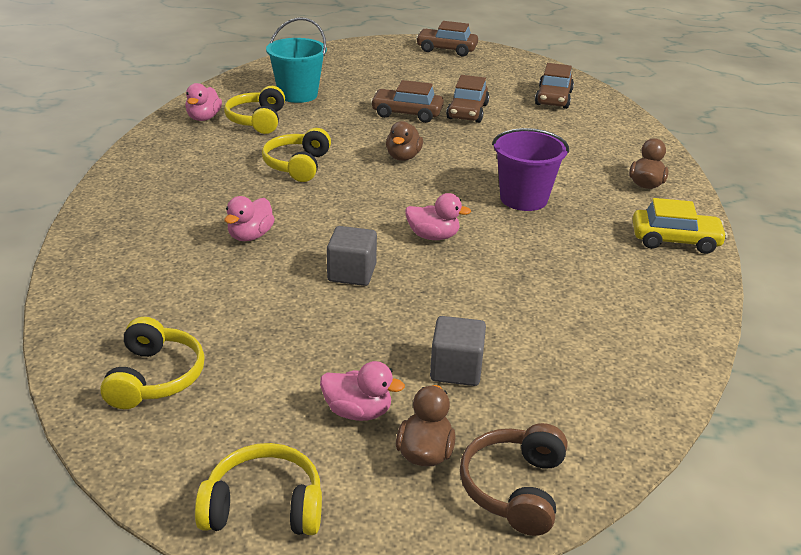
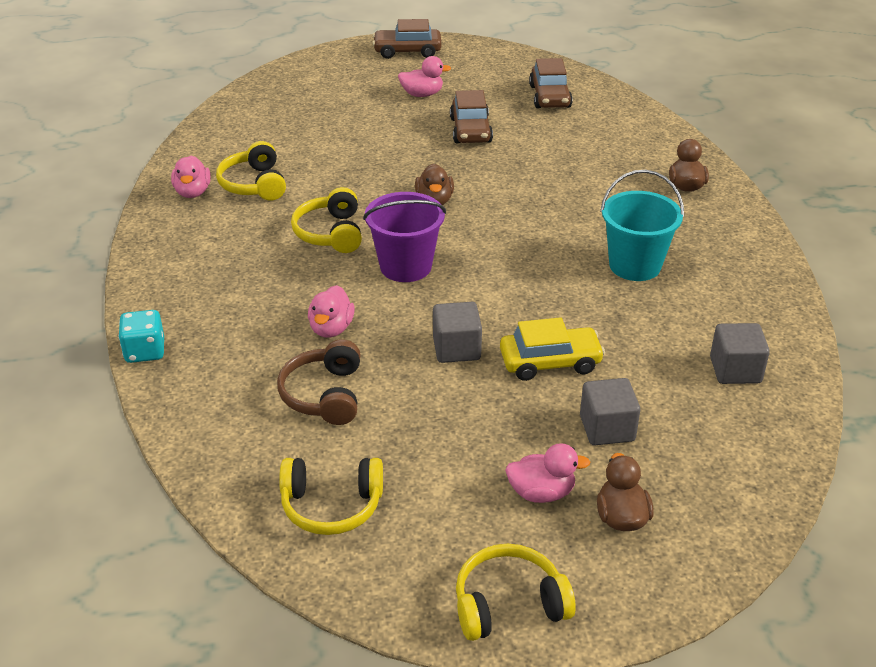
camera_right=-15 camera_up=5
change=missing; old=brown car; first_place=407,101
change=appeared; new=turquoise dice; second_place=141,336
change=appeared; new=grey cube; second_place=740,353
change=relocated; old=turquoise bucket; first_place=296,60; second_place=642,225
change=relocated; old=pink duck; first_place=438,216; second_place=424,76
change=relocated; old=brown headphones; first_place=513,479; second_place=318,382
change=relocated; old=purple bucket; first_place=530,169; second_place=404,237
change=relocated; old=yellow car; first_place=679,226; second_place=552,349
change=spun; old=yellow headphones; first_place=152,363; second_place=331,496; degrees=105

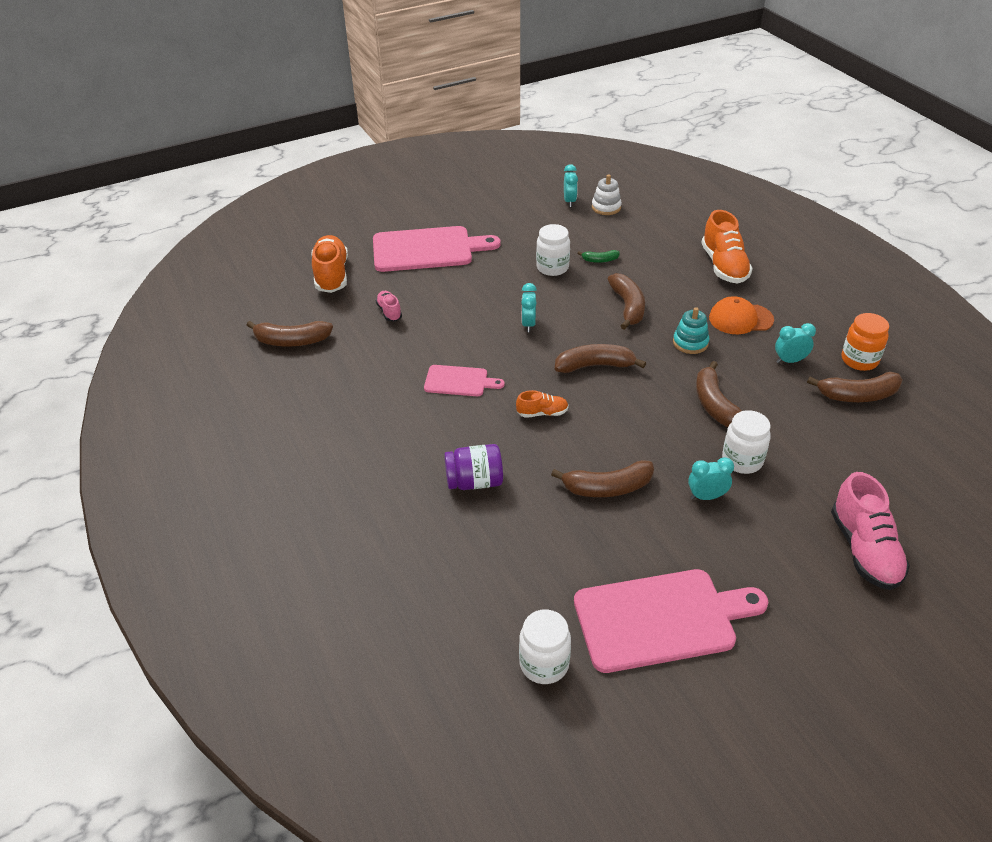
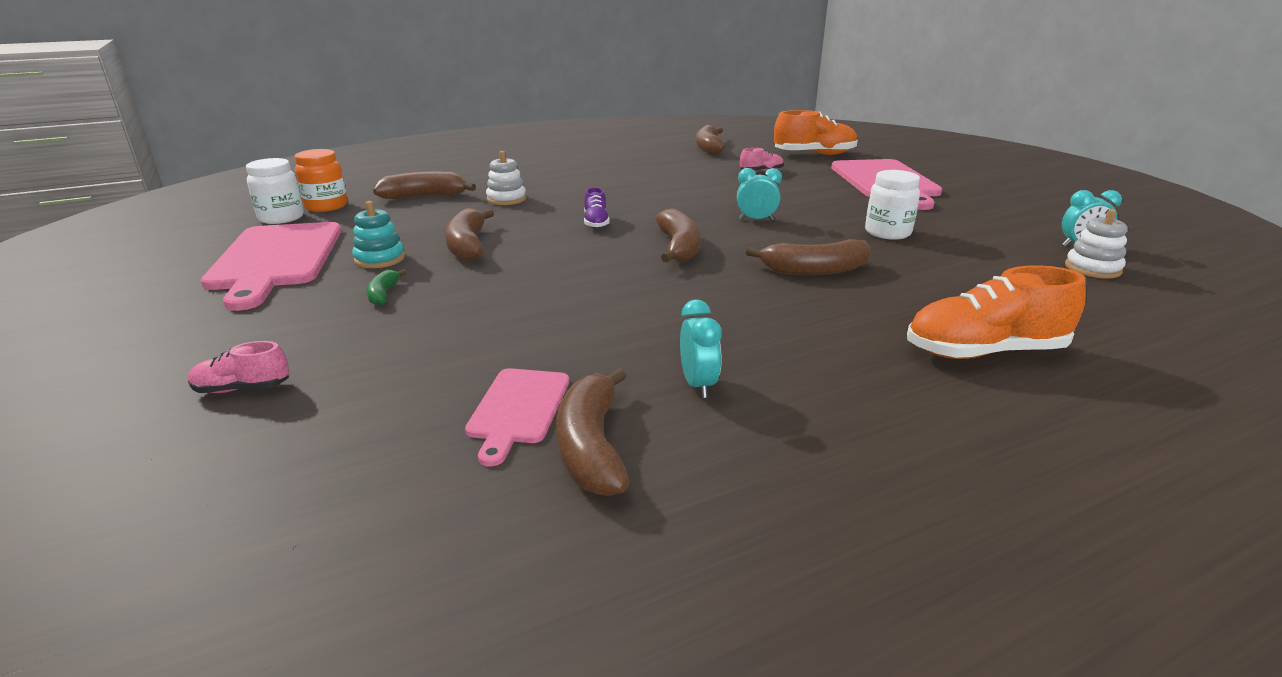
camera_right=90 camera_up=-15
change=missing; old=turquoise clock; first_place=711,478
change=missing; old=orange cap; first_place=741,315
change=missing; old=white jar; first_place=746,442
change=relocated; old=pink cutting board; first_place=464,380; second_place=517,417
change=relocated; old=green banana; first_place=598,256; second_place=386,287
change=relocated; old=turquoise stacking toy; first_place=691,330; second_place=378,234
change=relocated; old=brown banana; first_place=719,394; second_place=424,185
change=relocated; old=orange jar; first_place=865,342; second_place=321,180
change=exchanged; old=purple jar; new=white stacking toy; first_place=473,467; second_place=506,178
change=colour; old=orange shoe; new=purple shoe; first_place=542,404; second_place=597,208
change=size; old=pink shoe; first_place=870,531; second_place=238,367; factor=0.52

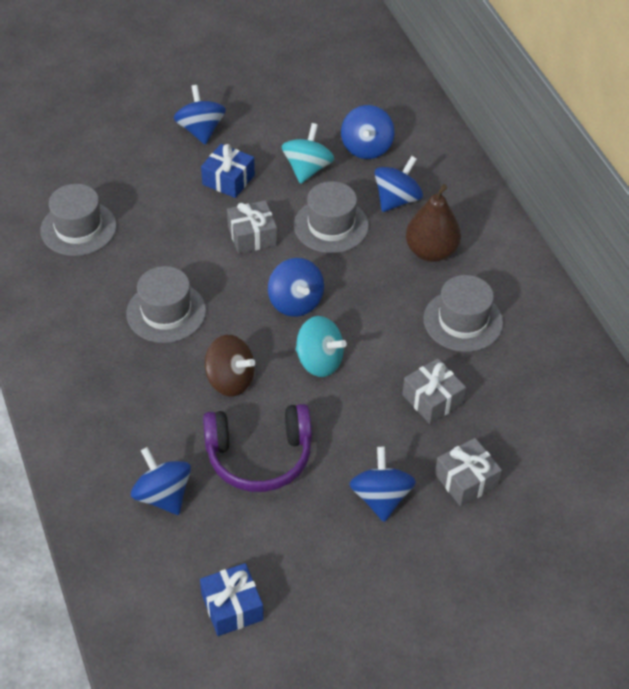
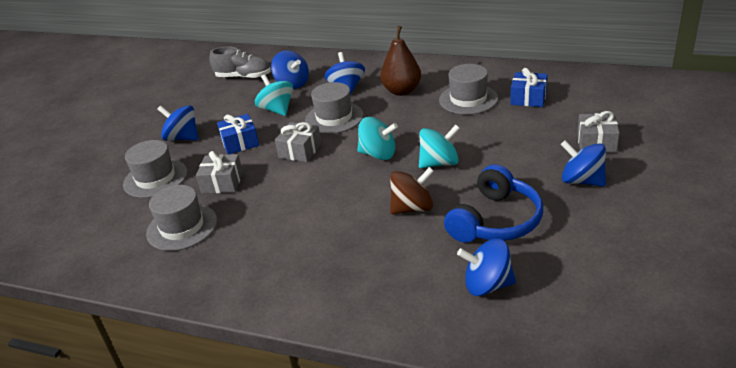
camera_right=-45 camera_up=-15
change=appeared; new=grey shoe; second_place=240,62
change=relocated; old=grey hat; first_place=166,304; second_place=155,169
change=relocated; old=blue gift; first_place=232,599; second_place=529,87
change=relocated; old=grey gift; first_place=434,391; second_place=219,172
change=colour; old=purple headphones; new=blue headphones; first_place=257,448; second_place=493,203
change=colour; old=blue spinning top; new=turquoise spinning top; first_place=296,287; second_place=377,138

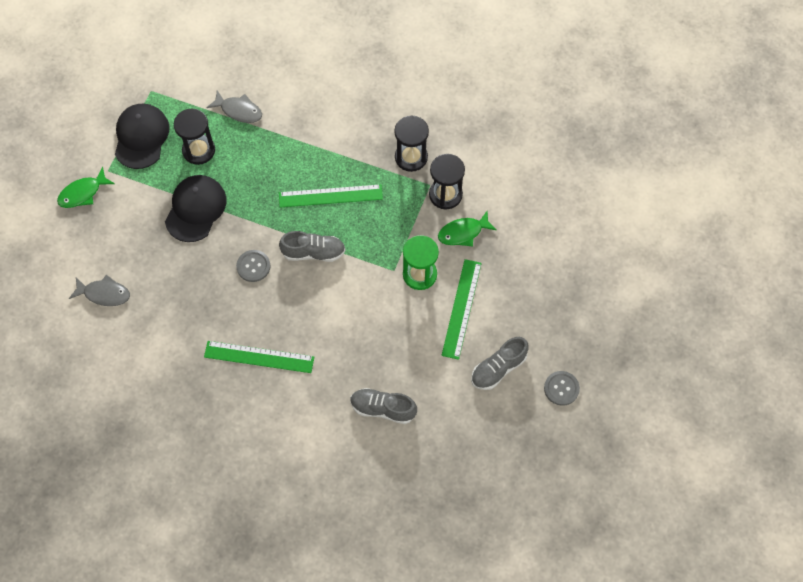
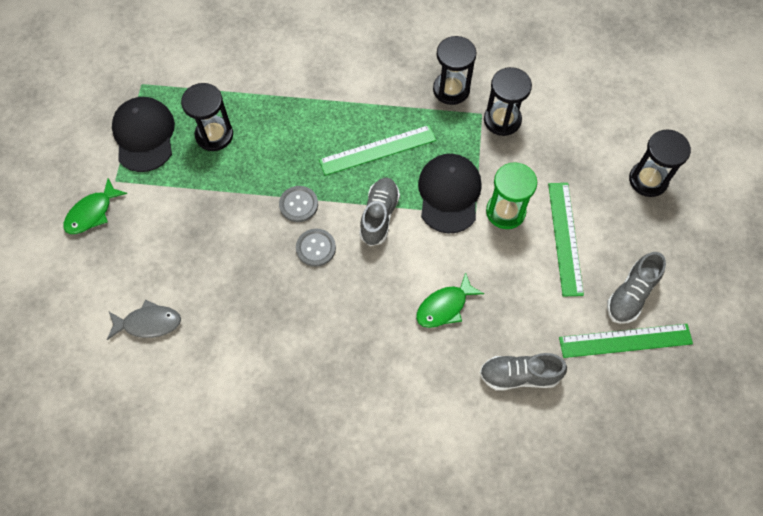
camera_right=-15 camera_up=0
change=missing; old=grey fish; first_place=234,107
change=appeared; new=black hourglass; second_place=660,163
change=relocated; old=black cap; first_place=195,208; second_place=450,193
change=relocated; old=green ruler; first_place=259,357; second_place=626,341
change=relocated; old=green fish; first_place=467,229; second_place=450,300
change=relocated; old=grey button; first_place=562,388; second_place=298,204
change=spun; old=grey shoe; first_place=312,246; second_place=379,212; degrees=-60

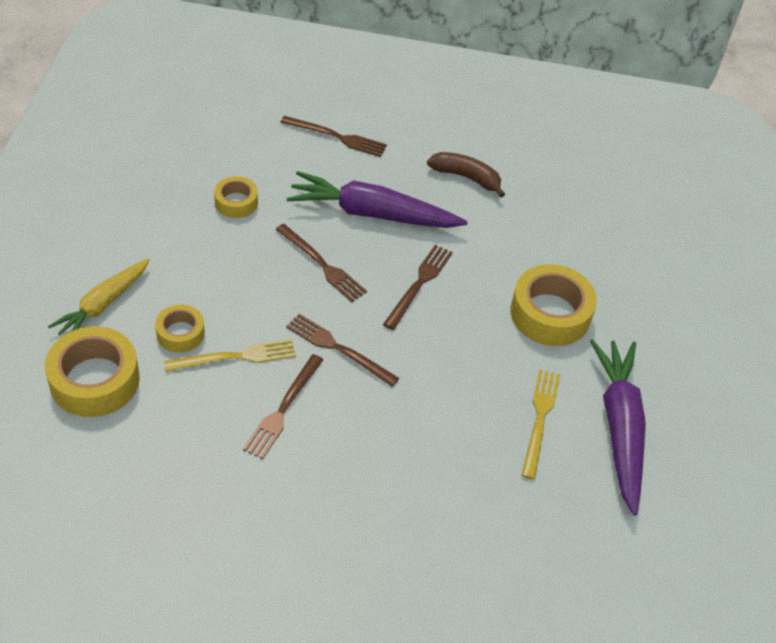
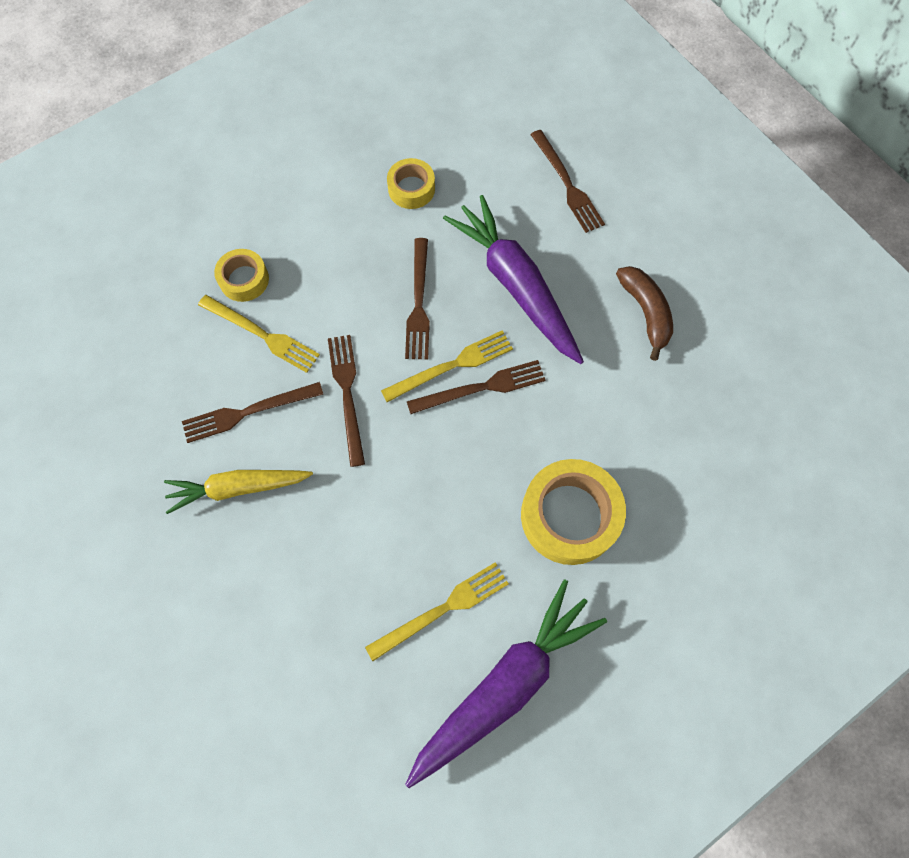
camera_right=50 camera_up=20
change=missing; old=yellow tape; first_place=92,371
change=appeared; new=yellow fork; second_place=447,366
change=relocated; old=yellow carrot; first_place=98,297; second_place=238,492

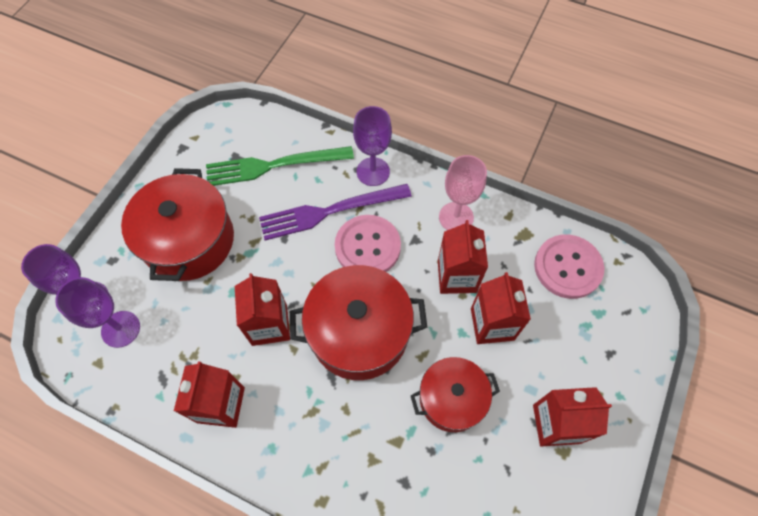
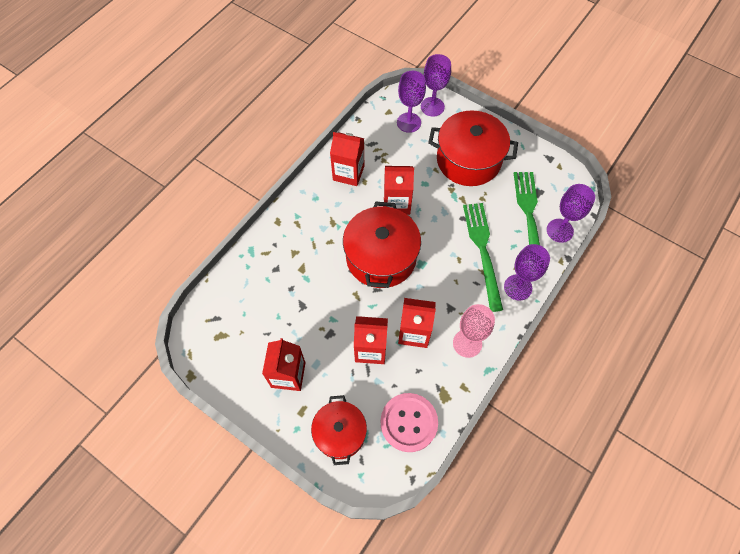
camera_right=100 camera_up=0
change=missing; old=pink button; first_place=368,243
change=appeared; new=purple goblet; second_place=571,213
change=relocated; old=red pot; first_place=455,394; second_place=339,430
change=colour; old=purple fork; new=green fork; first_place=335,212; second_place=483,257

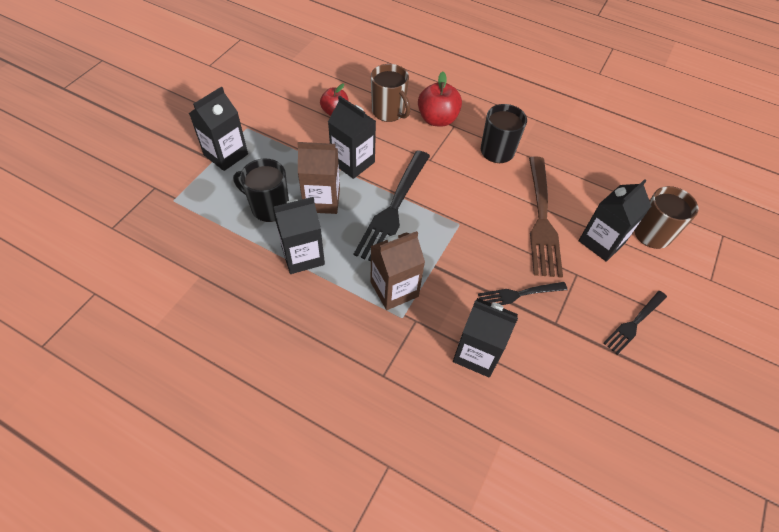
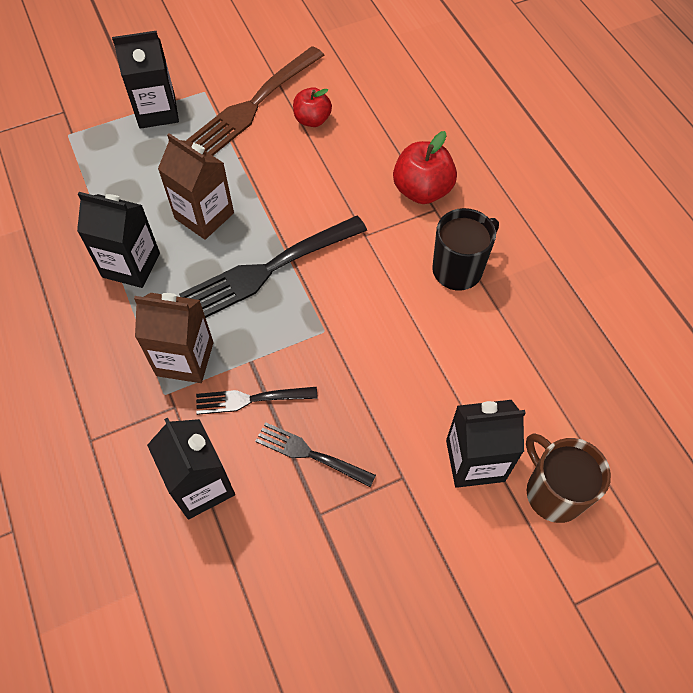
camera_right=40 camera_up=5
change=missing; old=black mug; first_place=261,190
change=missing; old=black carton; first_place=352,137
change=missing; old=brown mug; first_place=390,93
change=relocated; old=brown fork; first_place=546,217; second_place=255,101
change=relocated; old=black fork; first_place=635,323; second_place=257,401

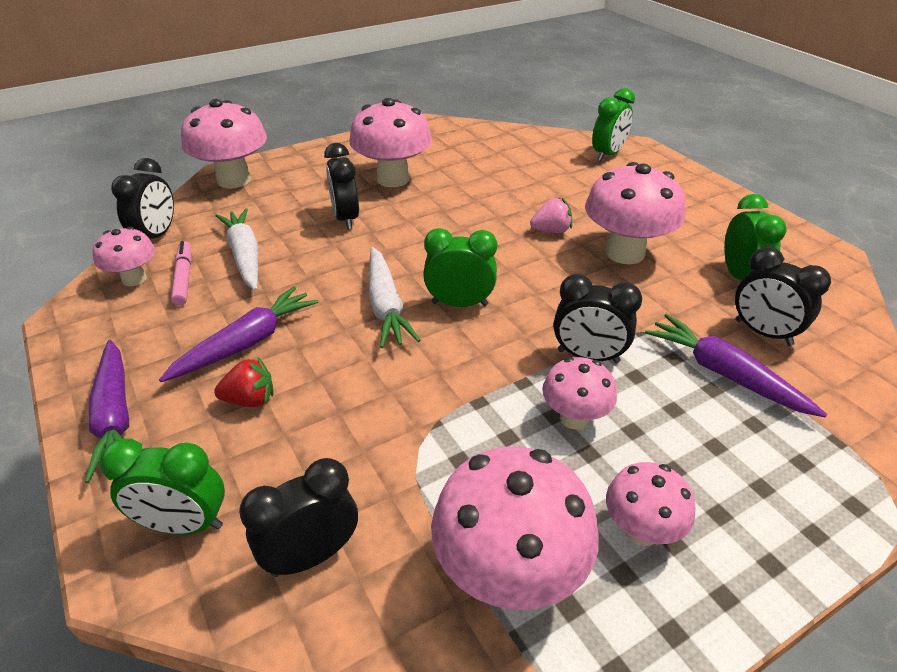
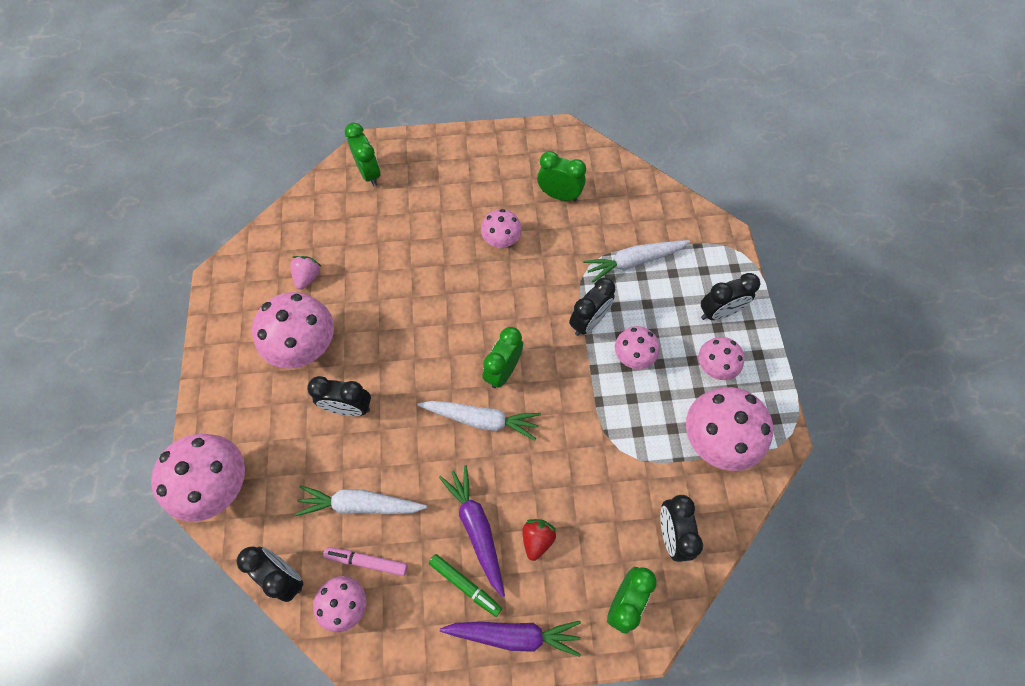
camera_right=-65 camera_up=25
change=appeared; new=green marker; second_place=465,585
change=relocated; old=pink strawberry; first_place=551,215; second_place=306,273
change=relocated; old=black clock; first_place=783,296; second_place=730,296
change=colour; old=purple carrot; new=white carrot; first_place=736,366; second_place=636,261
change=size; old=pink mushroom; first_place=635,213; second_place=501,229; factor=0.57

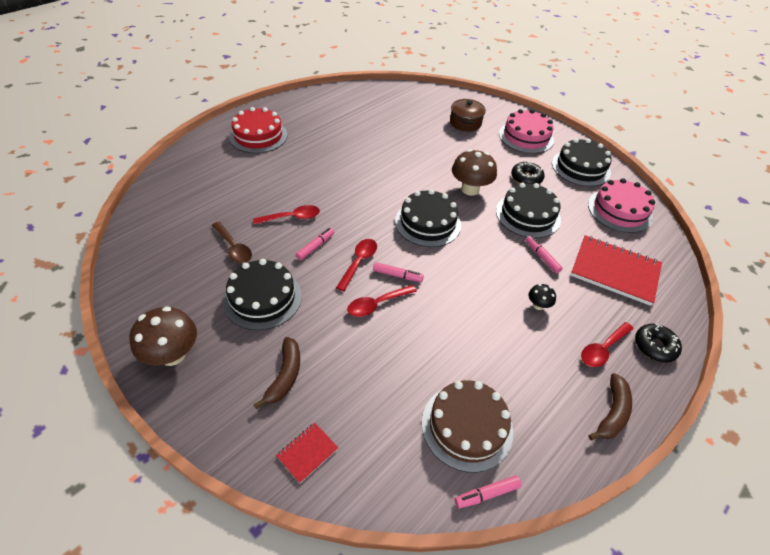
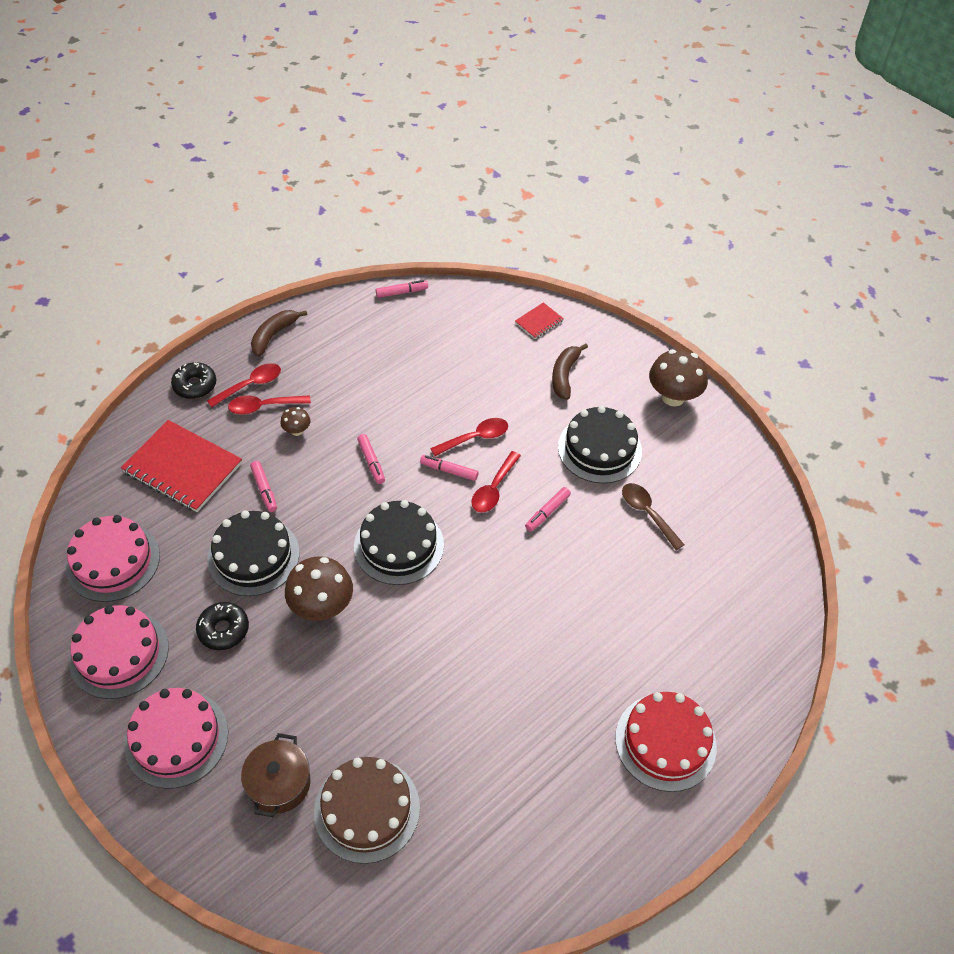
camera_right=-175 camera_up=5
change=appeared; new=pink marker; second_place=371,459
change=relocated; old=red spoon; first_place=286,215; second_place=269,405
change=relocated; old=brown cake; first_place=467,426; second_place=367,810
change=colour; old=black mushroom; new=brown mushroom; first_place=542,297; second_place=295,421
change=colour; old=black cake; new=pink cake; first_place=582,162; second_place=119,652

